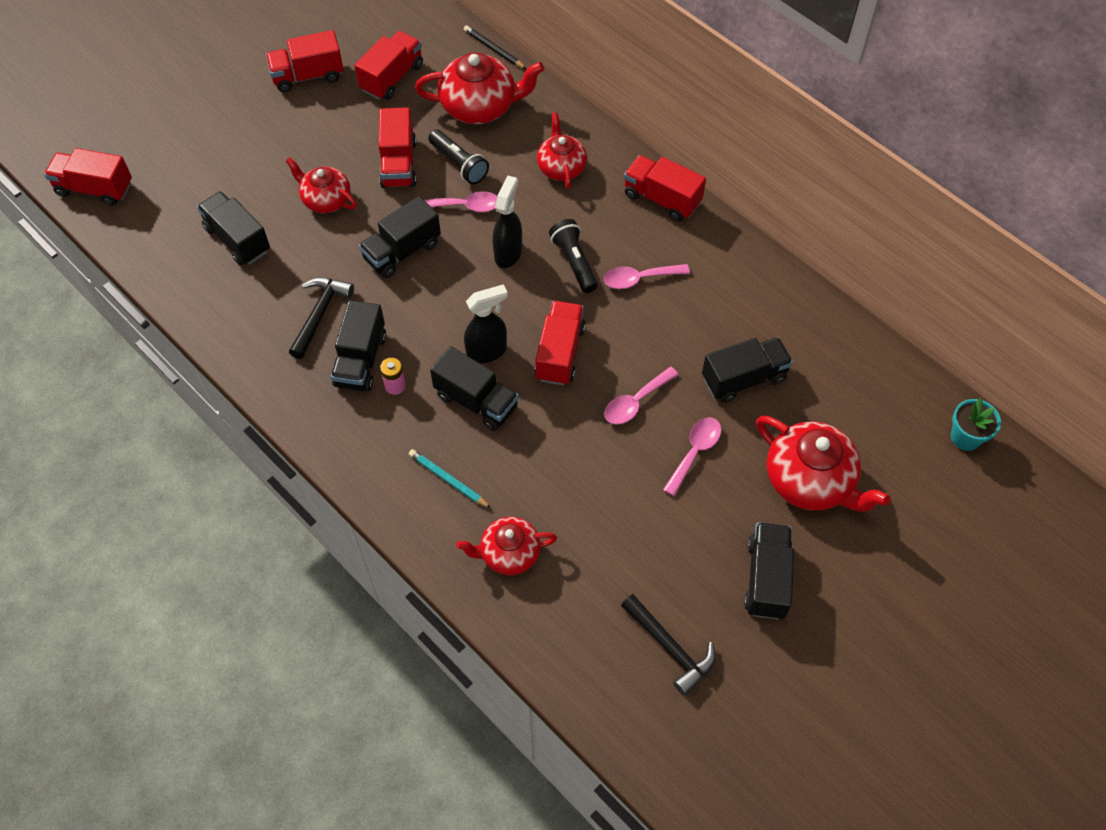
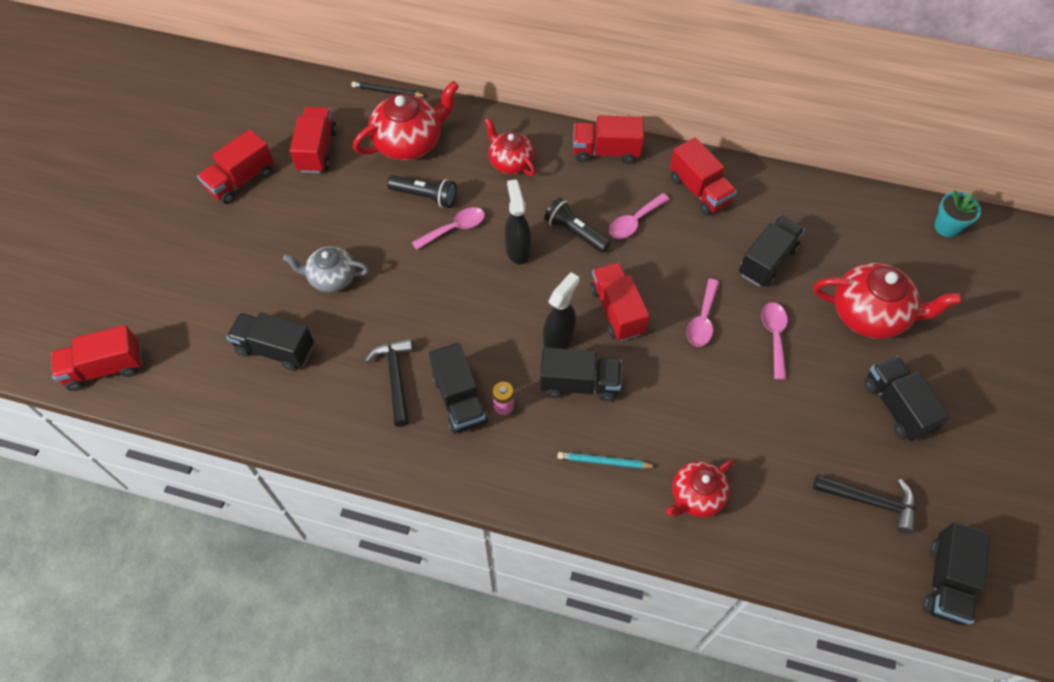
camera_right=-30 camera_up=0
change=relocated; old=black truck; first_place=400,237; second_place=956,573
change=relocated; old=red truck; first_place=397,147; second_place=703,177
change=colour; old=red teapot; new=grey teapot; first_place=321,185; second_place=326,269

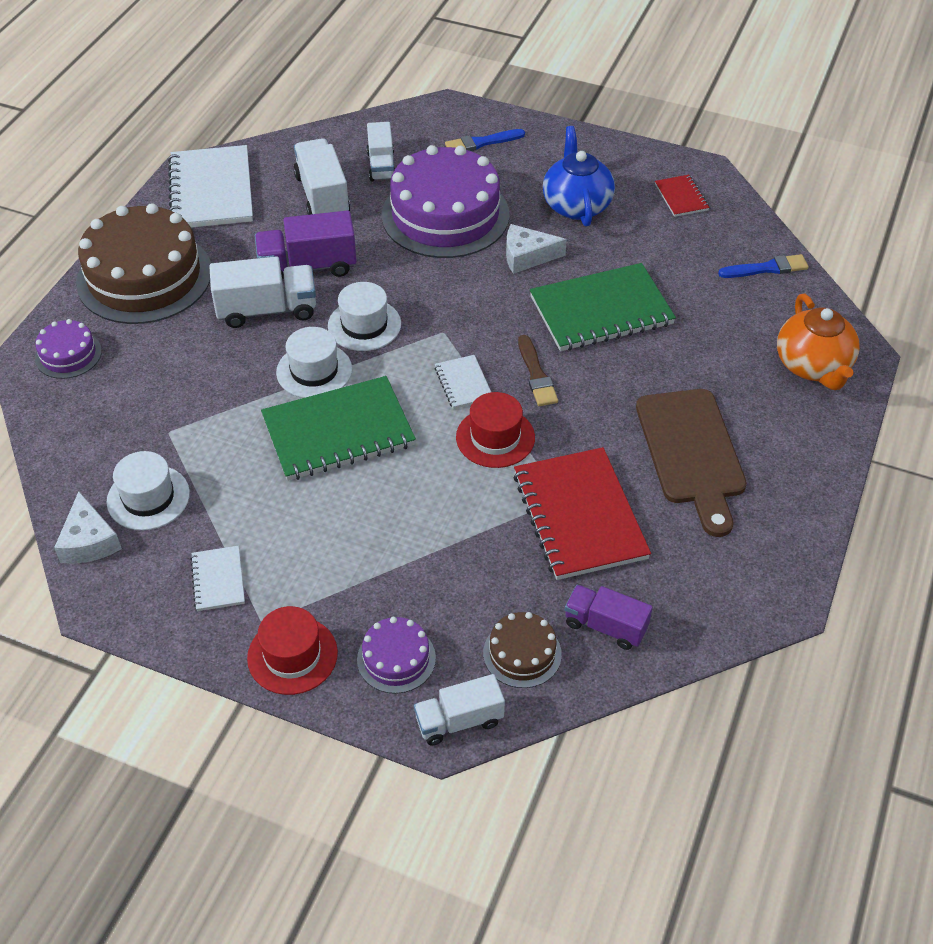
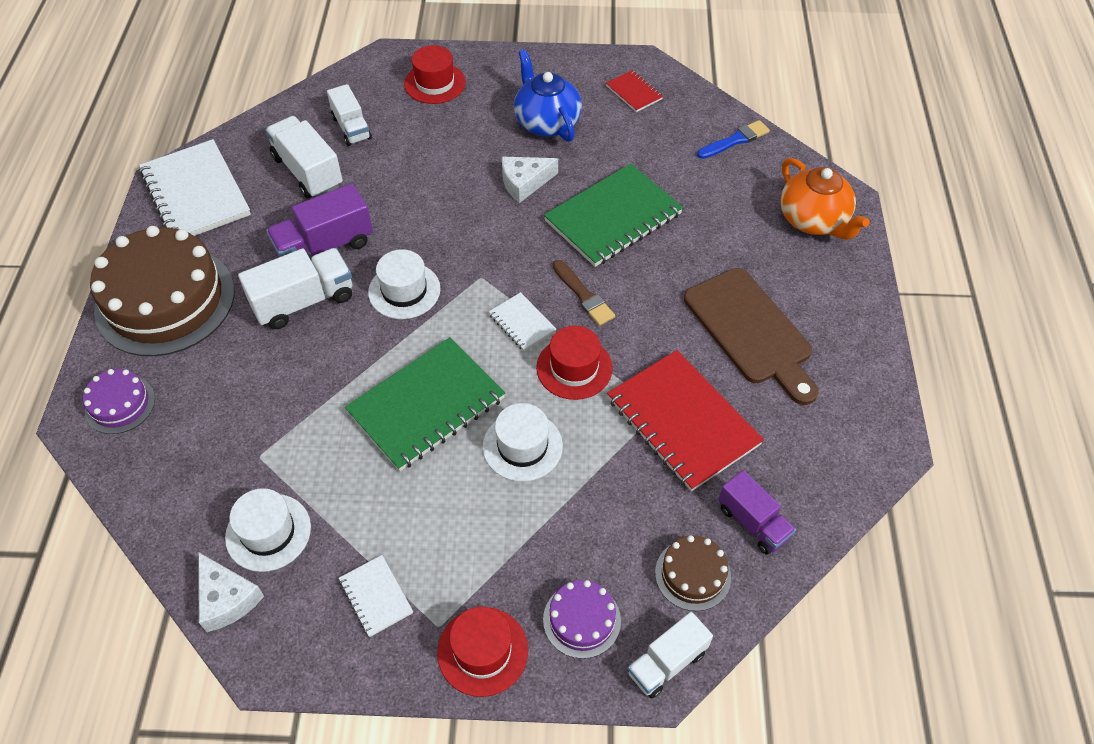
camera_right=-20 camera_up=5
change=missing; old=purple cake; first_place=445,201
change=relocated; old=white hat; first_place=314,362; second_place=523,442
change=exchanged; old=blue brush; new=red hat; first_place=485,140; second_place=435,74
change=spun; old=purple truck; first_place=609,617; second_place=757,512; degrees=-135

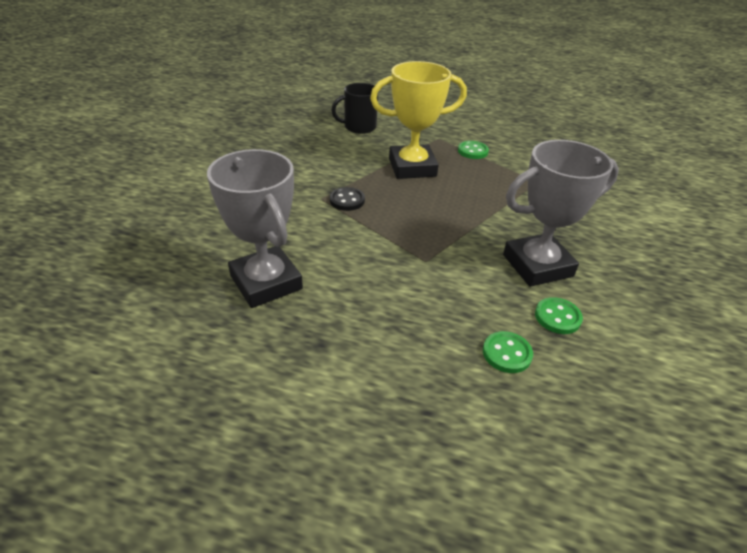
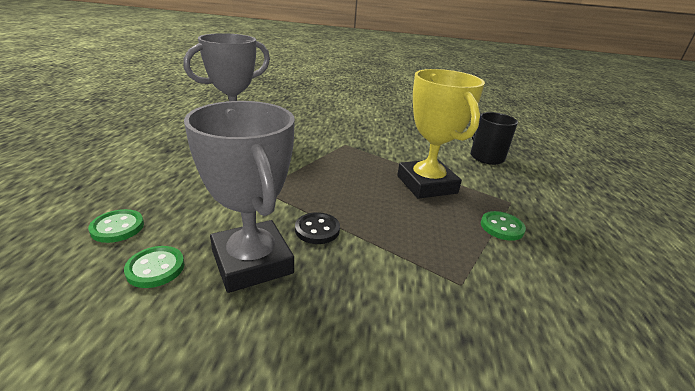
camera_right=80 camera_up=-10
change=relocated; old=black button; first_place=347,199; second_place=317,228

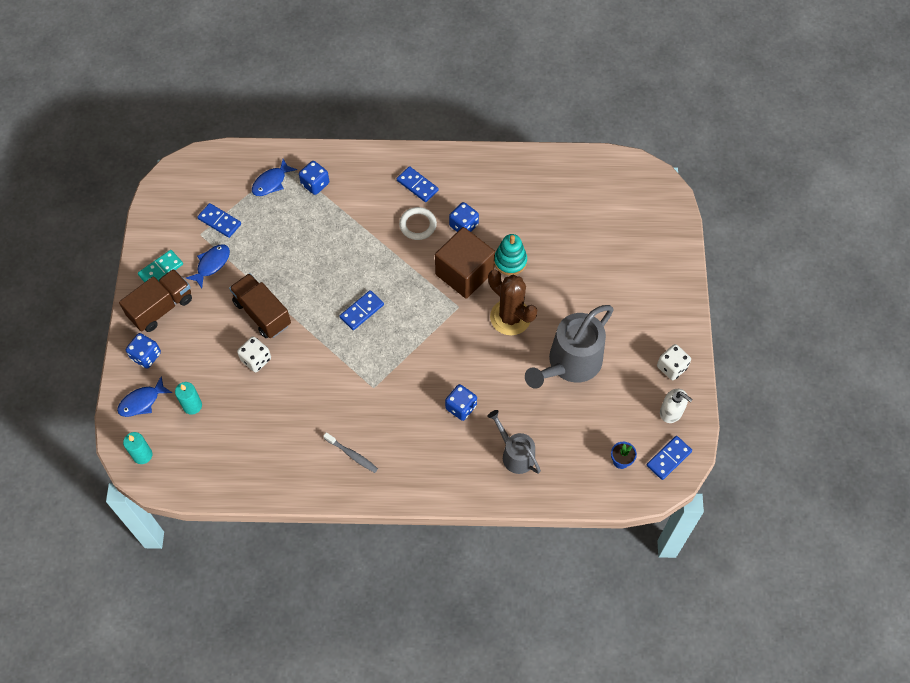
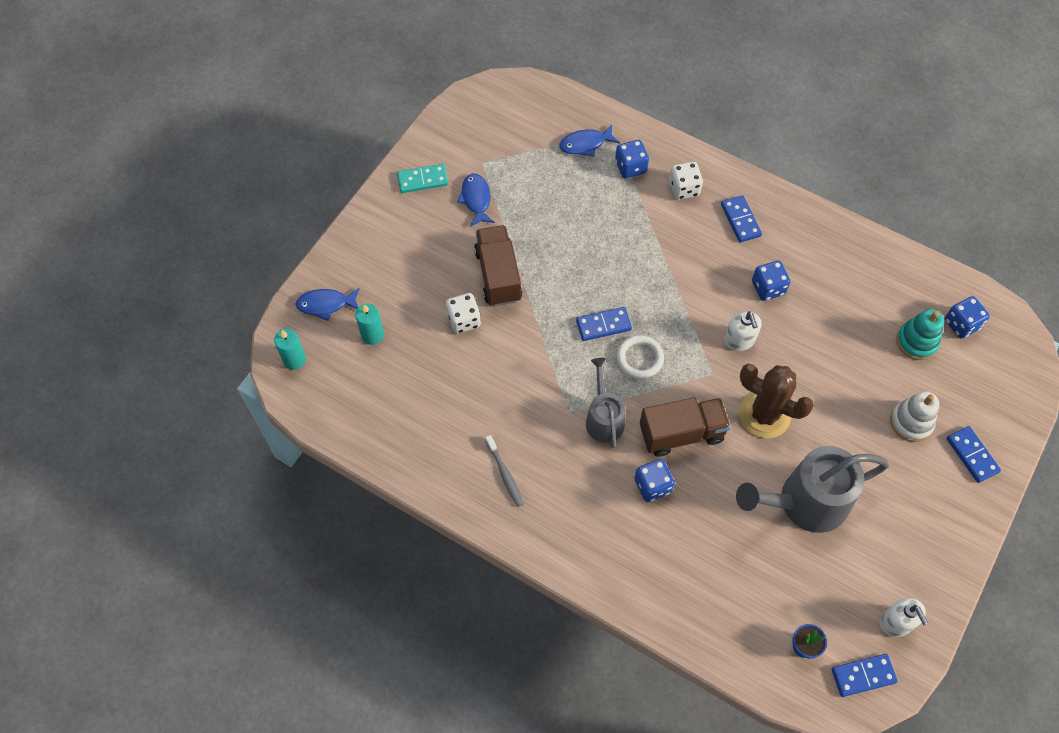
camera_right=30 camera_up=0
change=appeared; new=white stacking toy; second_place=914,416
change=relocated; old=brown truck; first_place=155,300; second_place=685,427
change=relocated; old=blue dice; first_place=143,350; second_place=967,317
change=relocated; old=blue domino; first_place=219,220; second_place=974,454
change=relocated; old=white ring; first_place=418,223; second_place=640,357
change=relocated; old=grey watering can; first_place=514,442; second_place=605,403
change=relocated; old=turquoise stacking toy; first_place=510,255; second_place=920,334
change=relocated; old=white dice; first_place=674,362; second_place=686,181
change=exchanged; old=brown cube; new=white soap dispenser; first_place=465,263; second_place=743,331
change=spun; old=blue fish; first_place=208,266; second_place=476,200; degrees=-75
change=spun; old=brown cactus; first_place=512,302; second_place=776,401; degrees=-45

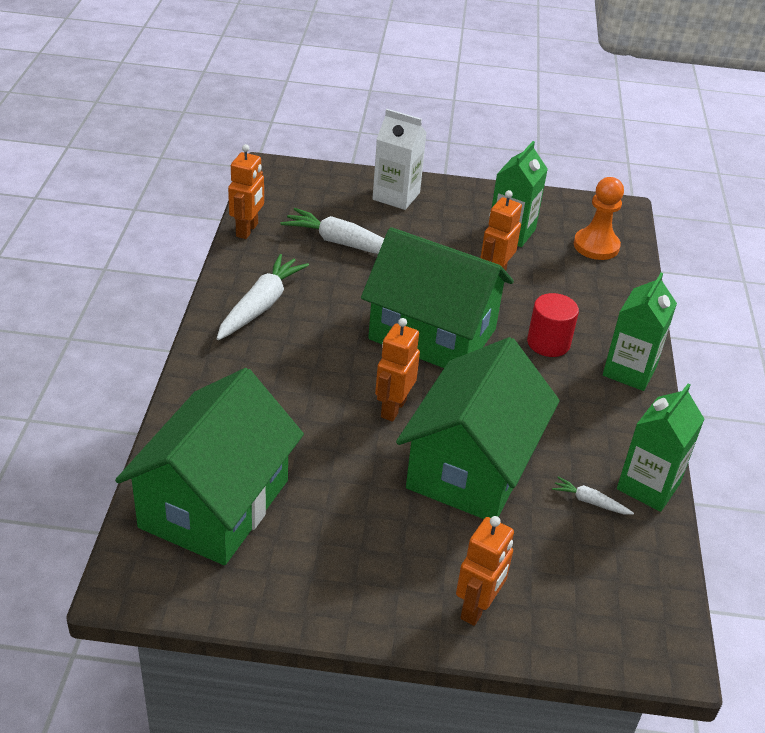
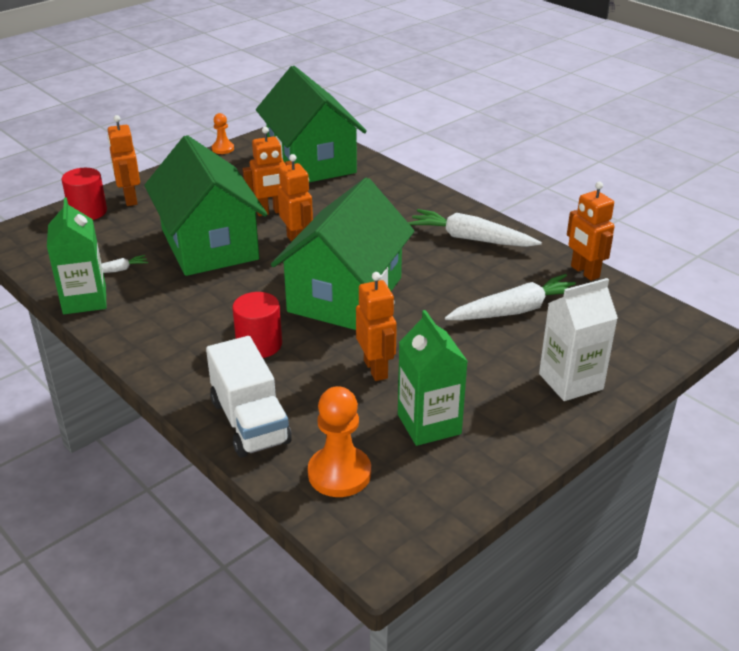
camera_right=135 camera_up=-5
change=missing; old=green carton; first_place=640,332
change=appeared; new=red cylinder; second_place=84,194
change=appeared; new=white truck; second_place=249,397
change=appeared; new=orange pawn; second_place=223,133
change=appeared; new=orange robot; second_place=267,171
change=spun; old=white carrot; first_place=263,297; second_place=475,228; degrees=135
change=spun; old=green house; first_place=437,297; second_place=342,254; degrees=-45

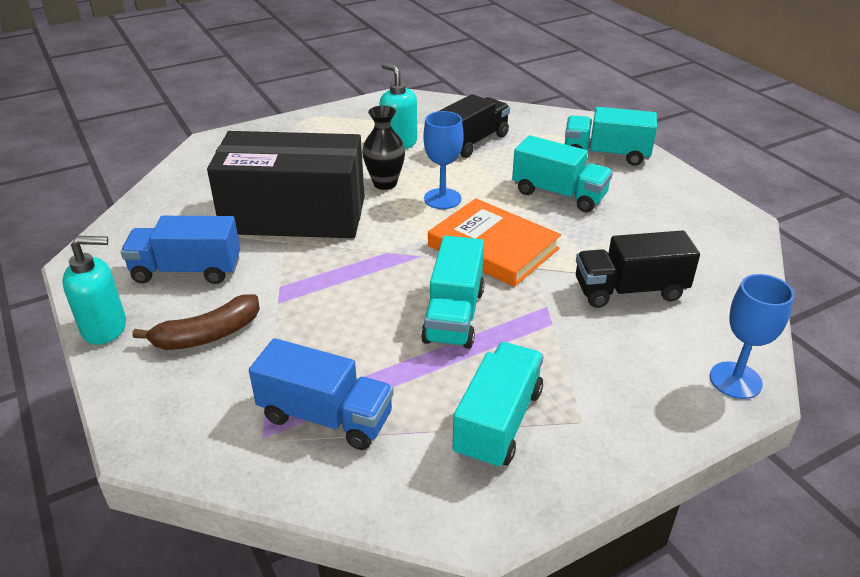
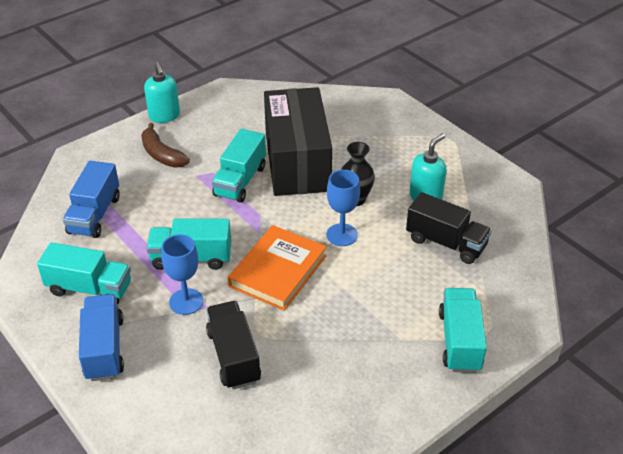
camera_right=80 camera_up=5
change=relocated; old=blue truck; first_place=180,250; second_place=101,337
change=relocated; old=turquoise truck; first_place=562,173; second_place=239,166
change=relocated; old=blue goblet; first_place=752,336; second_place=182,274

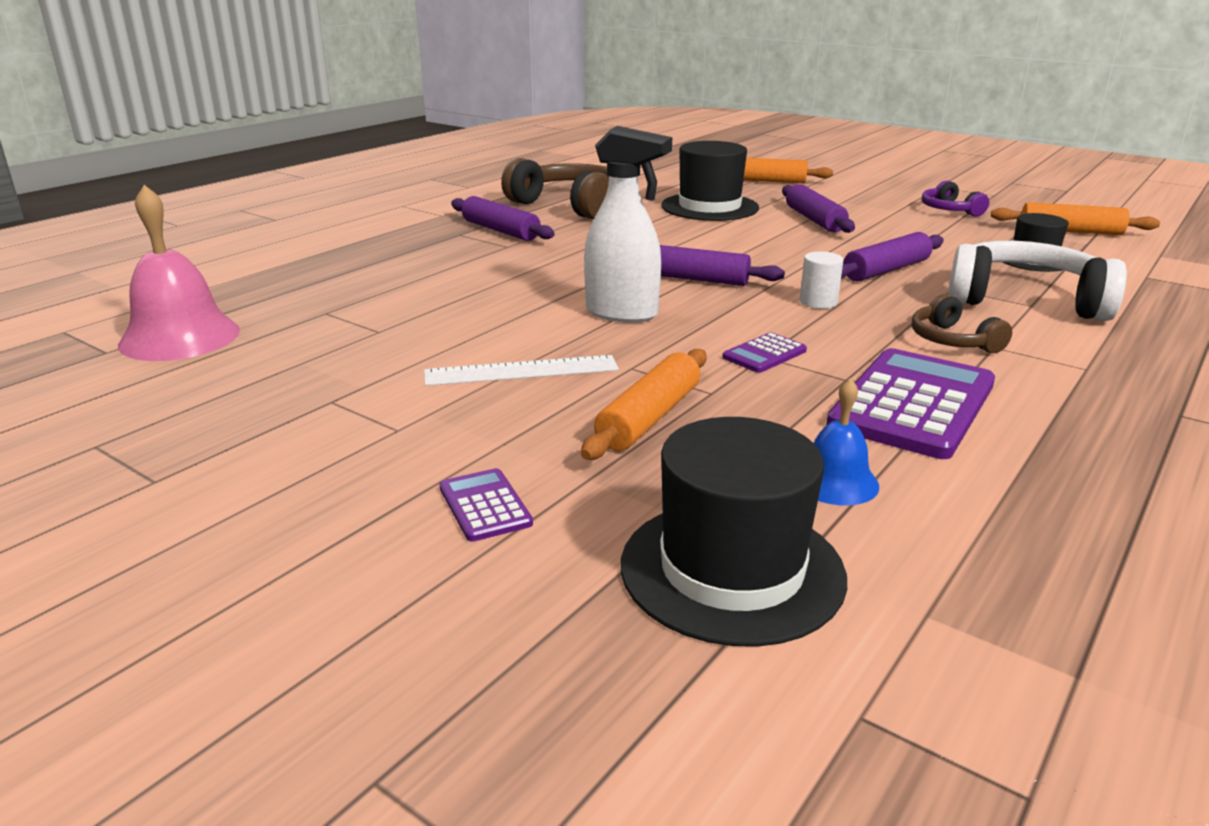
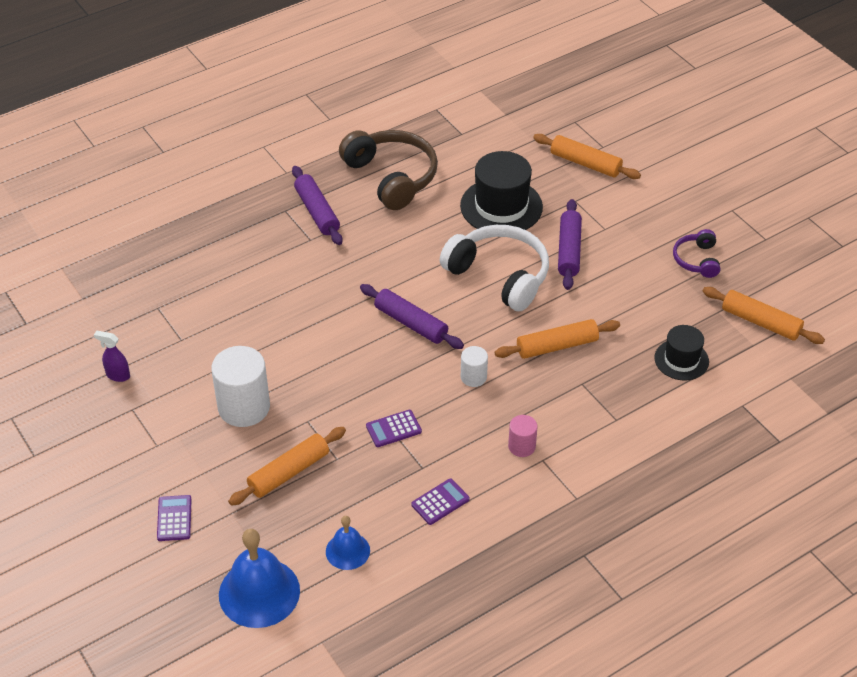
camera_right=20 camera_up=20
change=missing; old=pink bell; first_place=179,273
change=missing; old=white spray bottle; first_place=628,224
change=appeared; new=purple spray bottle; second_place=112,356
change=relocated; old=white headphones; first_place=1037,281; second_place=494,268
change=exchanged; old=white ruler; new=white cylinder; first_place=521,370; second_place=240,386
change=exchanged; old=black hat; new=blue bell; first_place=734,532; second_place=259,578
change=exchanged; old=brown headphones; new=pink cylinder; first_place=962,323; second_place=522,436
change=colour; old=purple rolling pin; new=orange rolling pin; first_place=892,256; second_place=557,339
change=size; old=purple calculator; first_place=910,403; second_place=440,501; factor=0.46

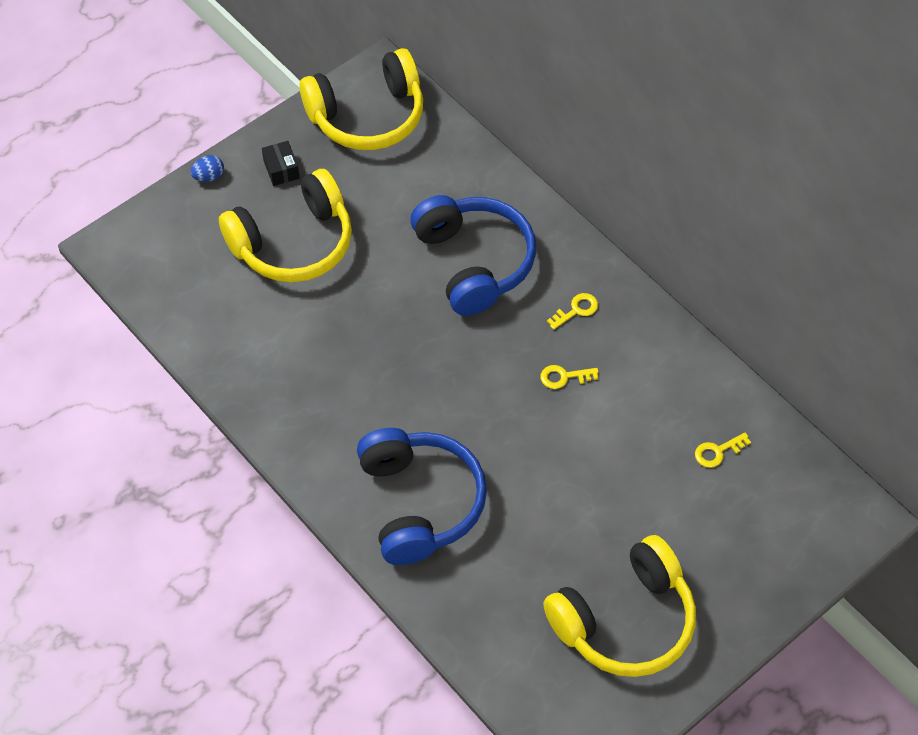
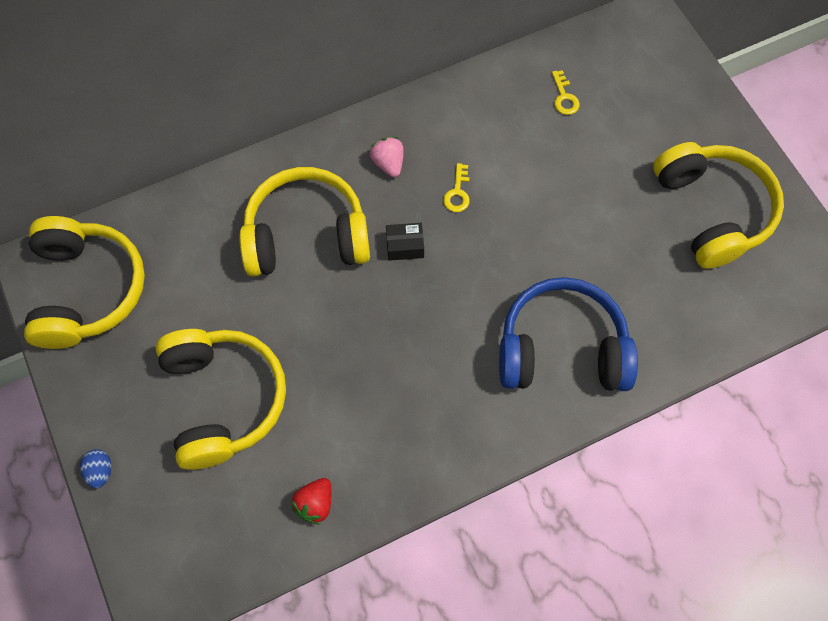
camera_right=-75 camera_up=10
change=appeared; new=red strawberry; second_place=311,501
change=relocated; old=black box; first_place=281,163; second_place=405,242
change=exchanged; old=yellow key; new=pink strawberry; first_place=572,311; second_place=387,157
change=colour; old=blue headphones; new=yellow headphones; first_place=473,255; second_place=304,221

